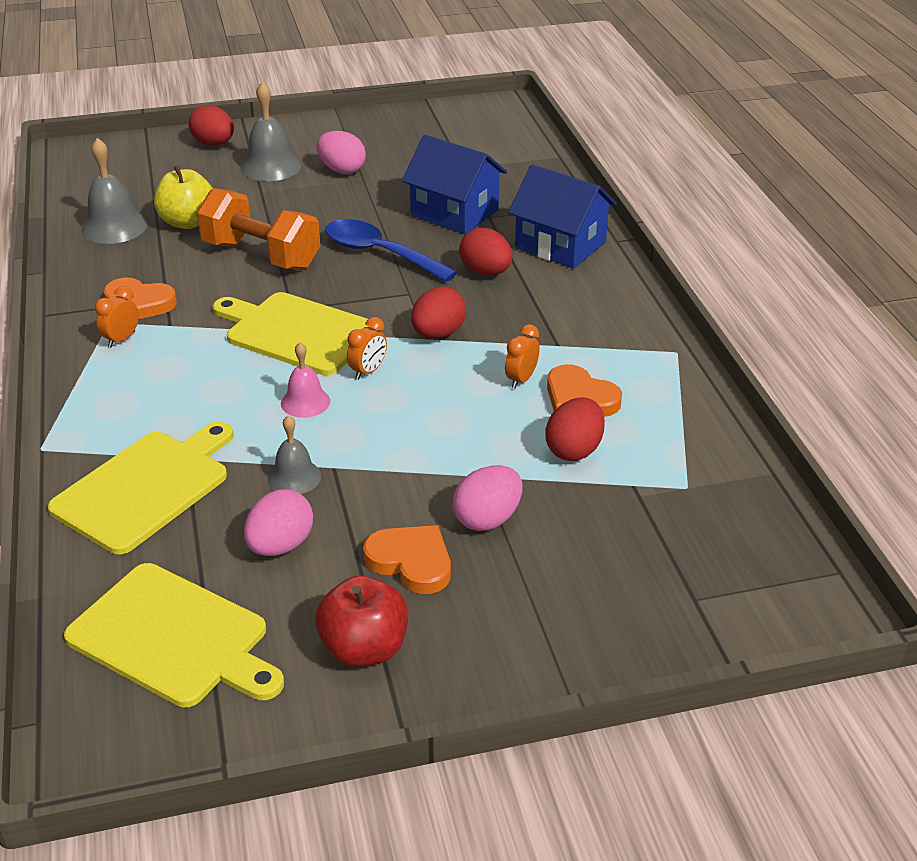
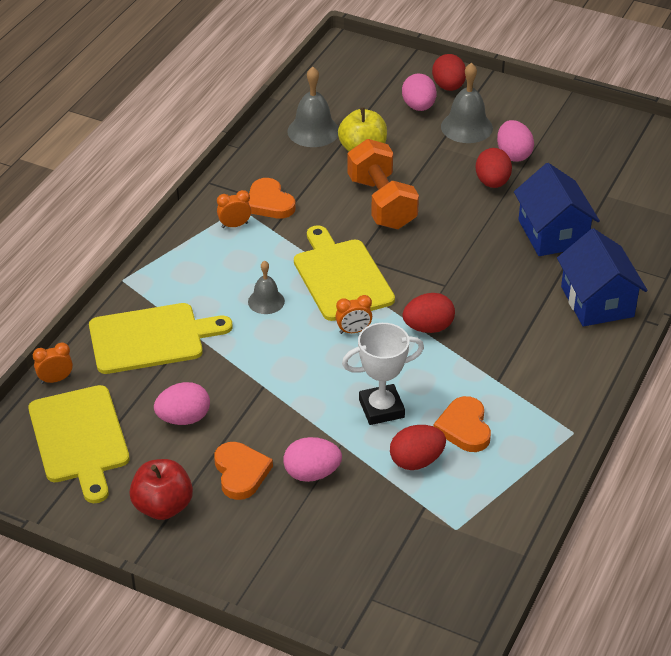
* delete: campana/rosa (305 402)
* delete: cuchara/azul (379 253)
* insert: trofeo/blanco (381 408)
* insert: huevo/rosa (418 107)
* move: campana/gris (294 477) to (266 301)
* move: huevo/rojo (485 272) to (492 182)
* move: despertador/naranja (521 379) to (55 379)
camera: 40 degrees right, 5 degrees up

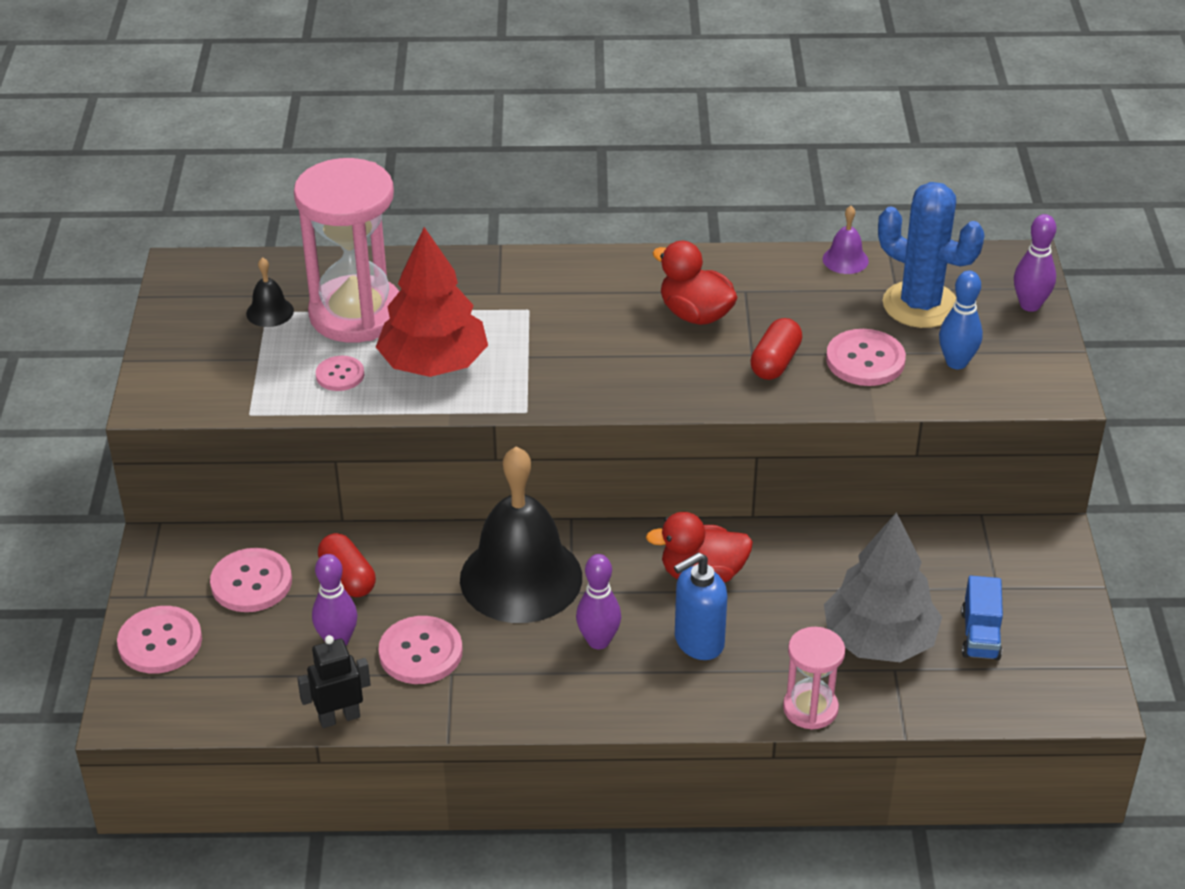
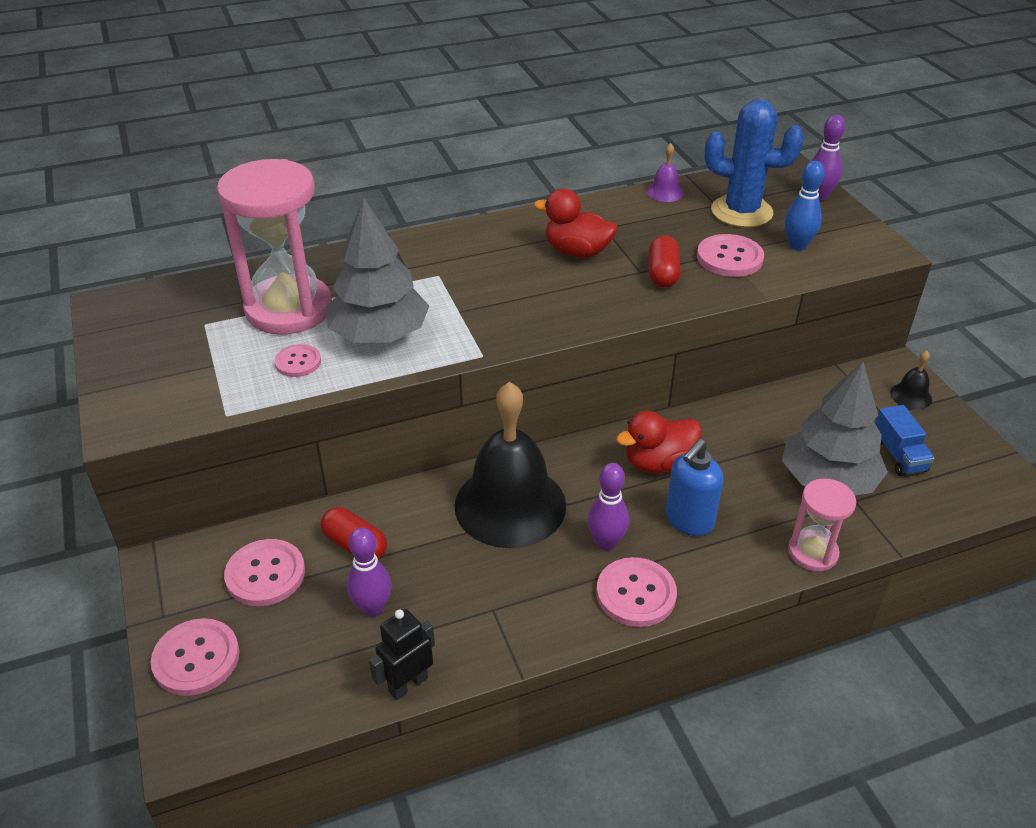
* move: campana/negro (270 312) to (911 396)
* move: botón/rosa (420 652) to (636 594)
* recolor: árbol/rojo (434 363) to árbol/gris (379 334)
camera: 20 degrees left, 0 degrees up

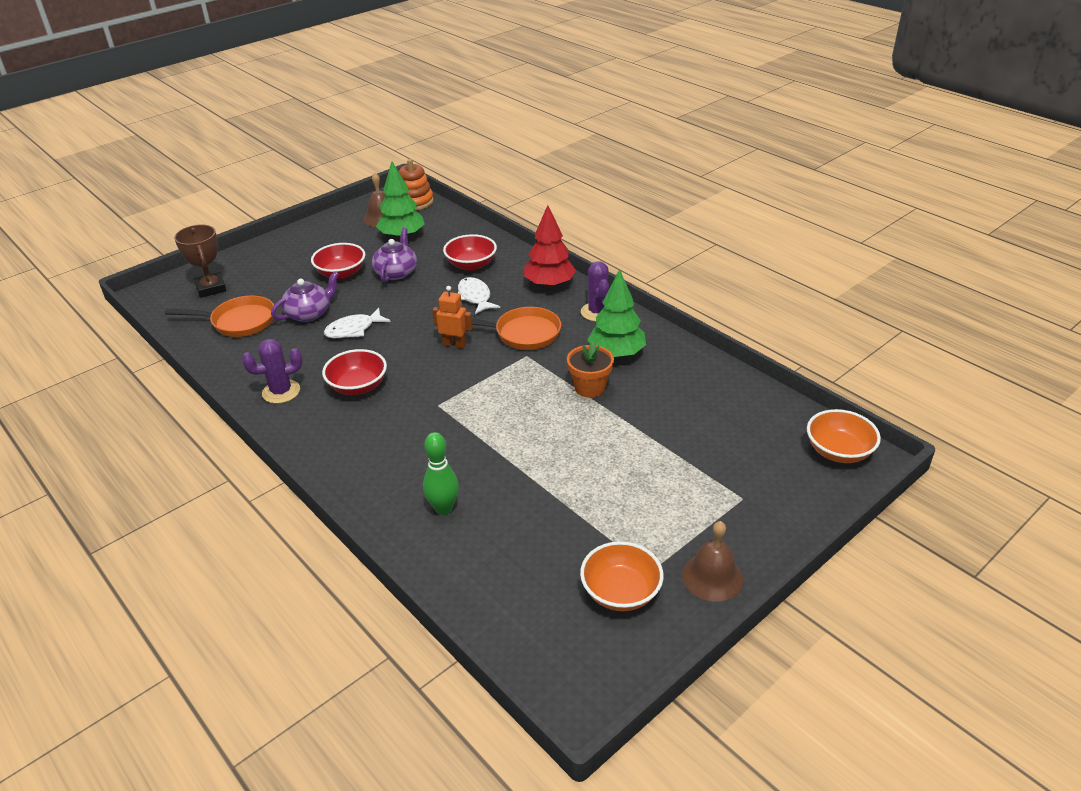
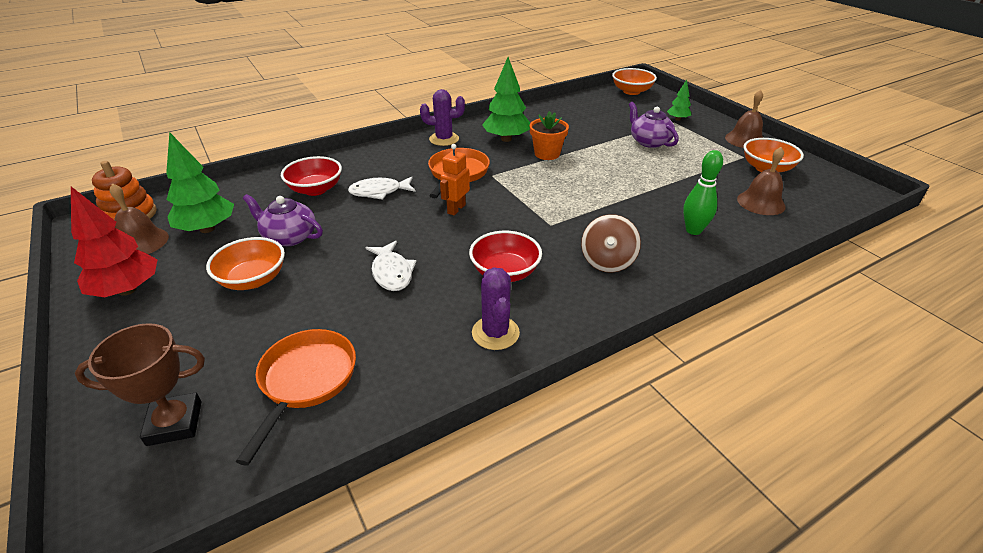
* insert: peonza/marrón (607 261)
* insert: árbol/verde (677 119)
* insert: campana/marrón (761 202)
* move: tetera/morado (309 313) to (649 141)
* move: árbol/rojo (549 284) to (127 290)
* recolor: cuenco/rojo (341 273) to cuenco/naranja (253 279)
camera: 80 degrees left, 0 degrees up

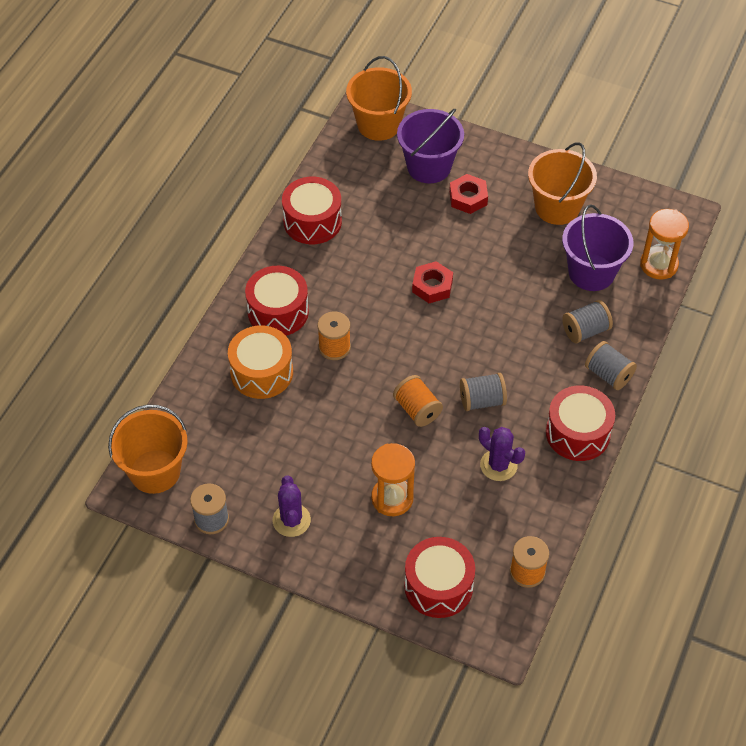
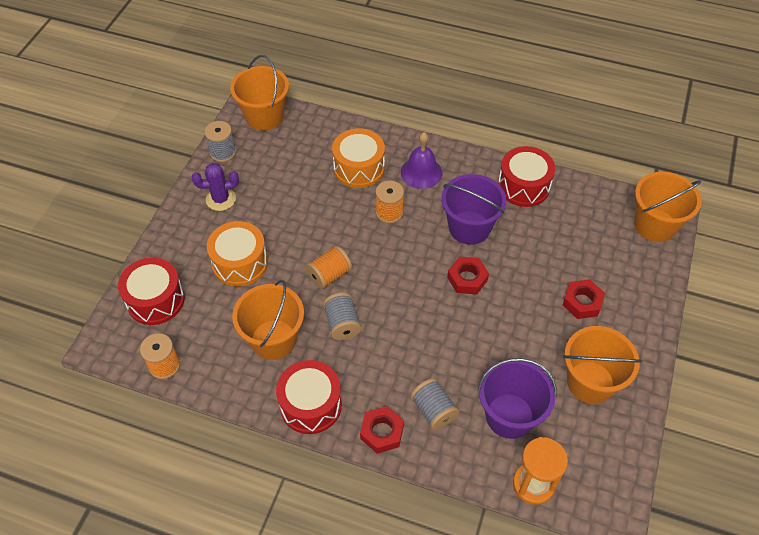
* move: balde/morado (429 166) to (469 227)
* replace: tambor/rojo (278 312) to campana/morado (421 172)
* replace: reloj de arena/naranja (392 498) to tambor/naranja (240 263)
* replace: cactus/morado (498 465) to balde/naranja (273 339)
* replace: carrete/gris (608 374) to tuerca/rojo (382 432)
camera: 85 degrees right, 0 degrees up

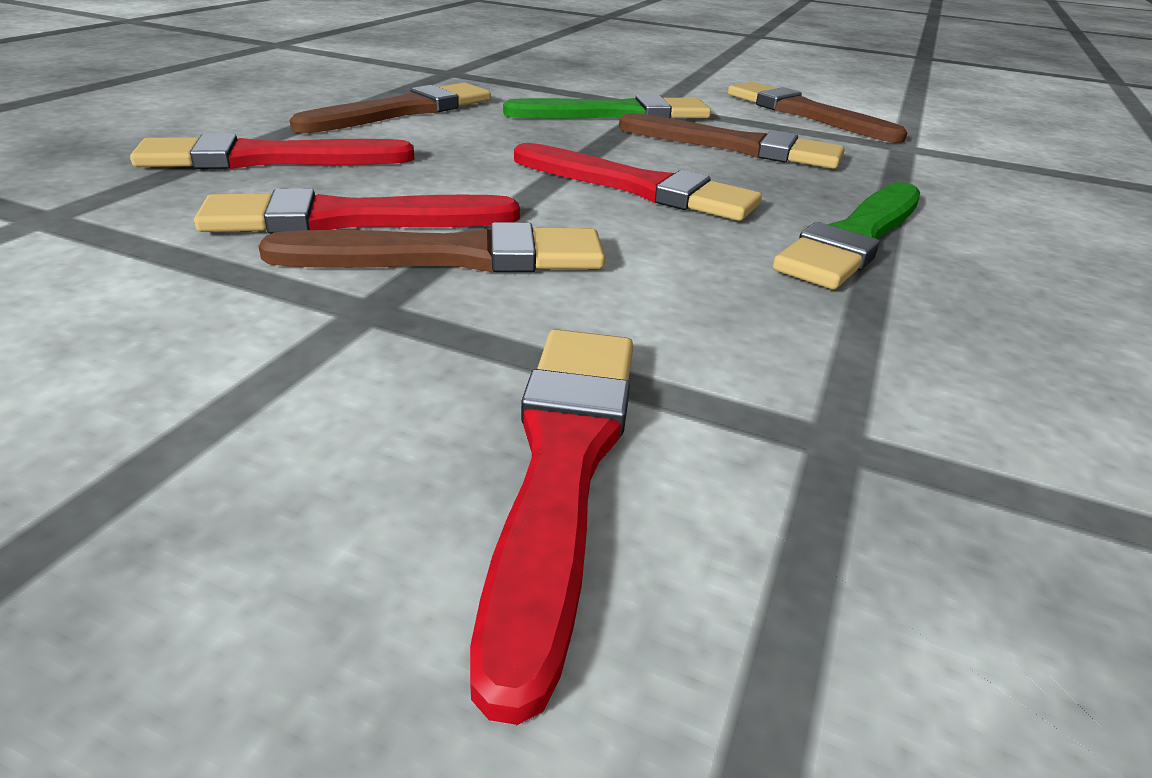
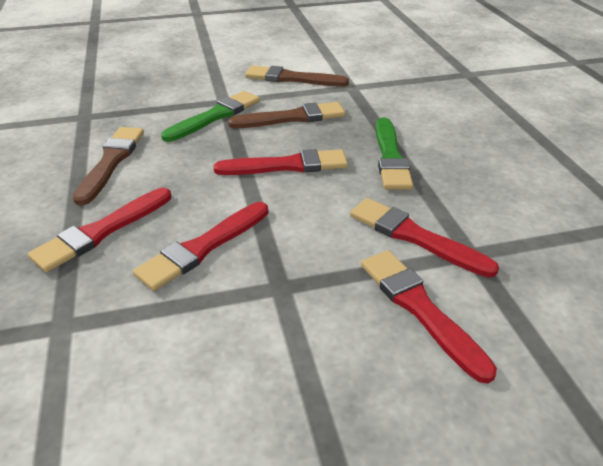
* delete: pincel/marrón (451 257)
* insert: pincel/rojo (415 237)
camera: 35 degrees left, 5 degrees up

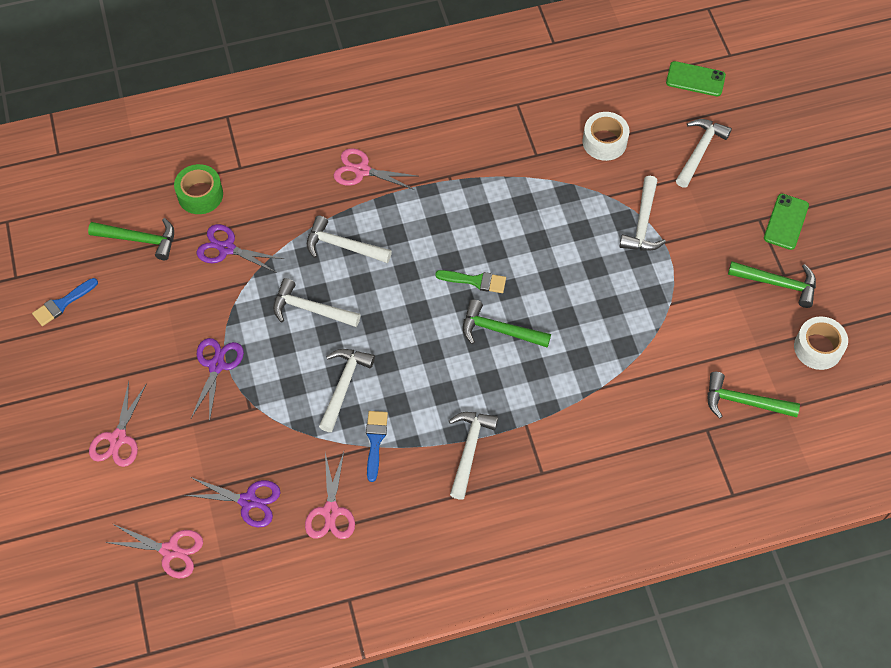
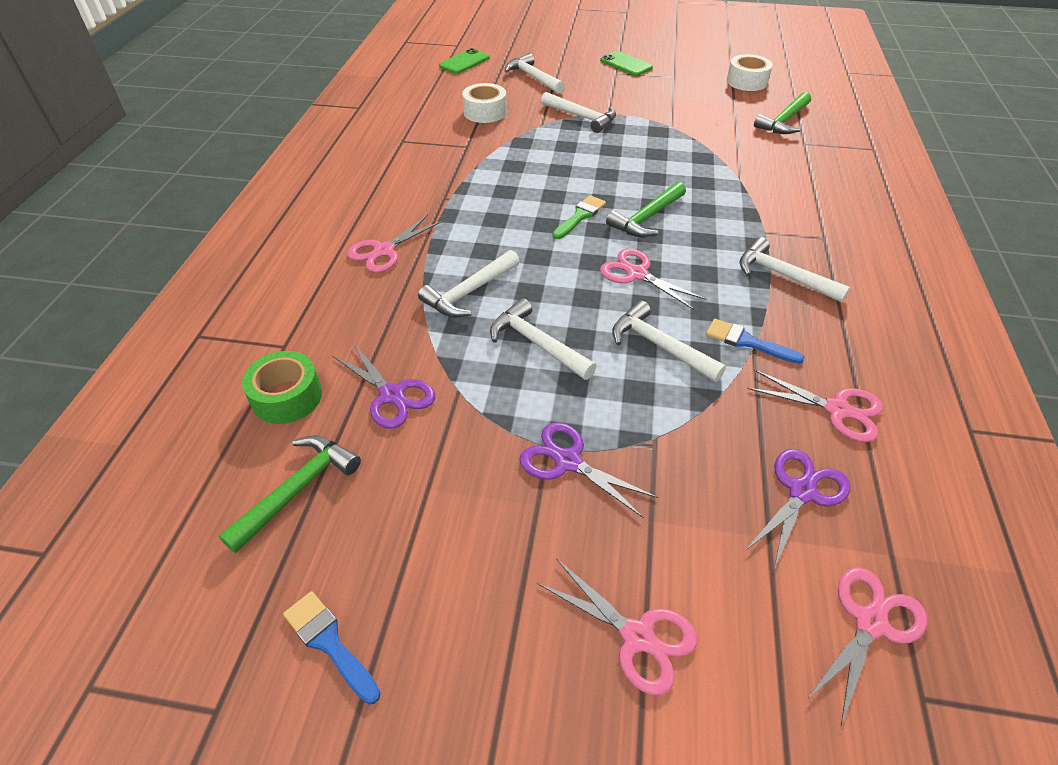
* delete: martillo/verde (778 283)
* insert: tijeras/rosa (637 274)
* rotate: pincel/azul (62 303) = (329 642) 150 degrees clockwise
* rotate: tijeras/morado (226 248) = (392 395) 90 degrees counterclockwise
* rotate: martillo/blanco (310 309) = (537 343) 90 degrees clockwise
camera: 65 degrees left, 15 degrees down

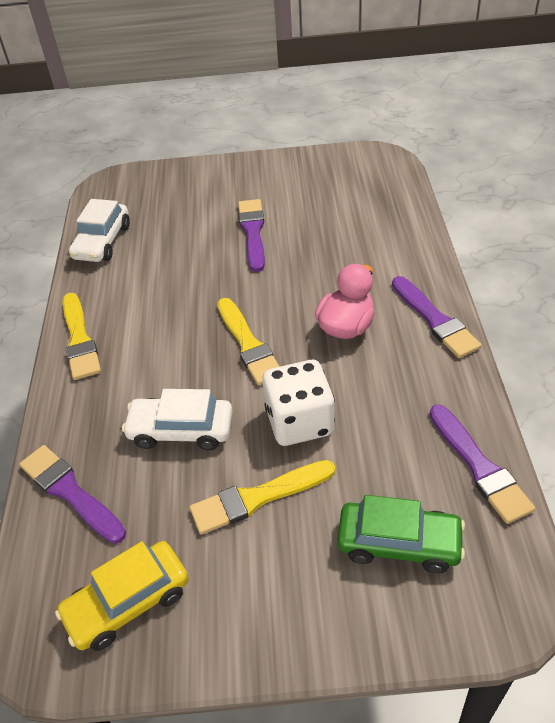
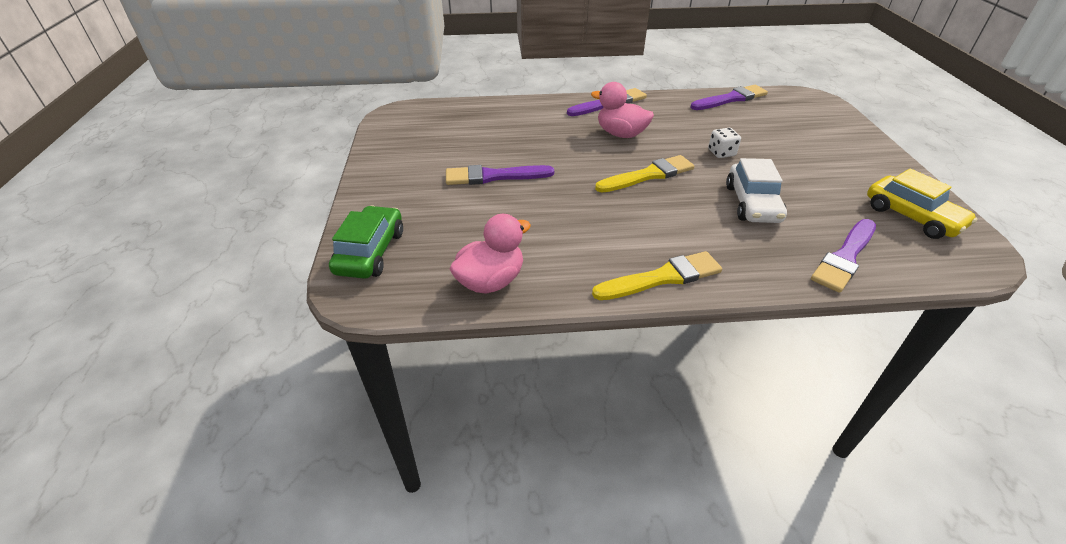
* delete: pincel/amarillo (257 498)
* move: coche/verde (399 543) to (370 252)
* replace: coche/blanco (102 242) to pato/rosa (491 281)
* resize: dado/blanco (299 422) = (721 153) x0.51
camera: 95 degrees left, 5 degrees down

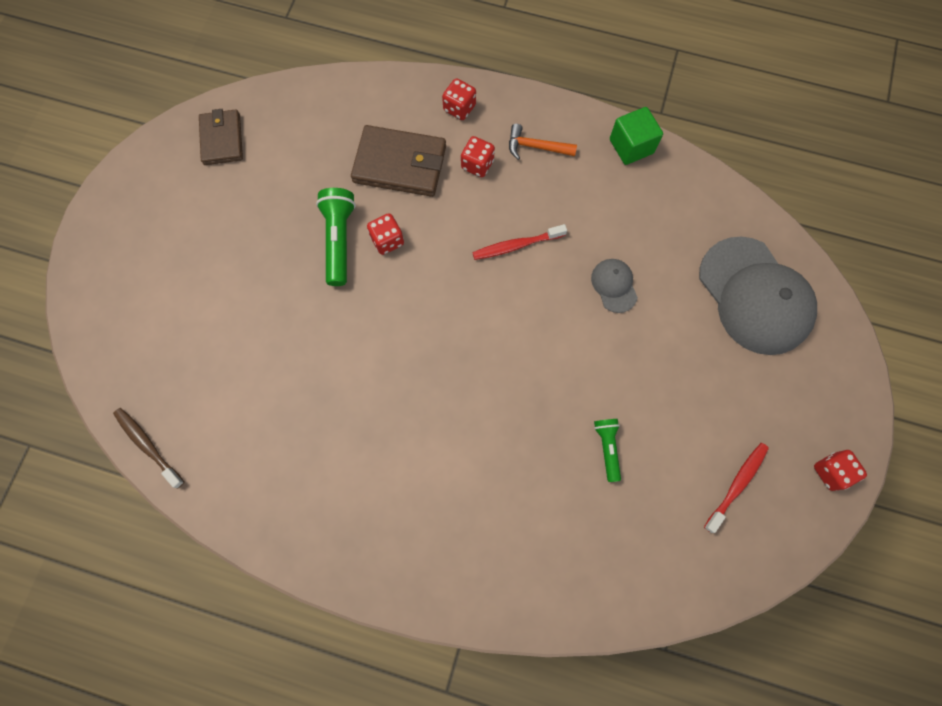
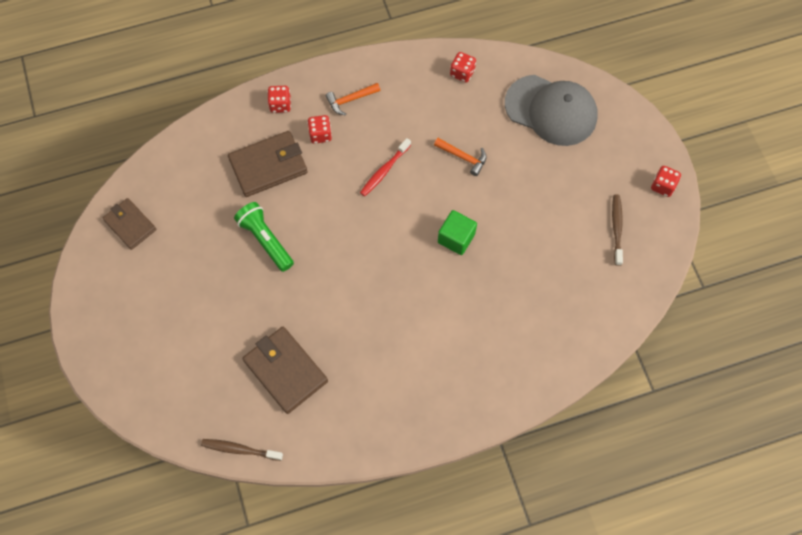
* delete: lámpara de mano/verde (607 448)
* insert: cartera/marrón (285 371)
* move: dado/rojo (387 240) to (462 73)
* move: cubo/verde (631 146) to (456 238)
* replace: gorra/gris (614 285) to martillo/naranja (463 157)
* recolor: cepillo de dientes/rojo (736 485) to cepillo de dientes/marrón (616 228)
camera: 35 degrees left, 5 degrees down

